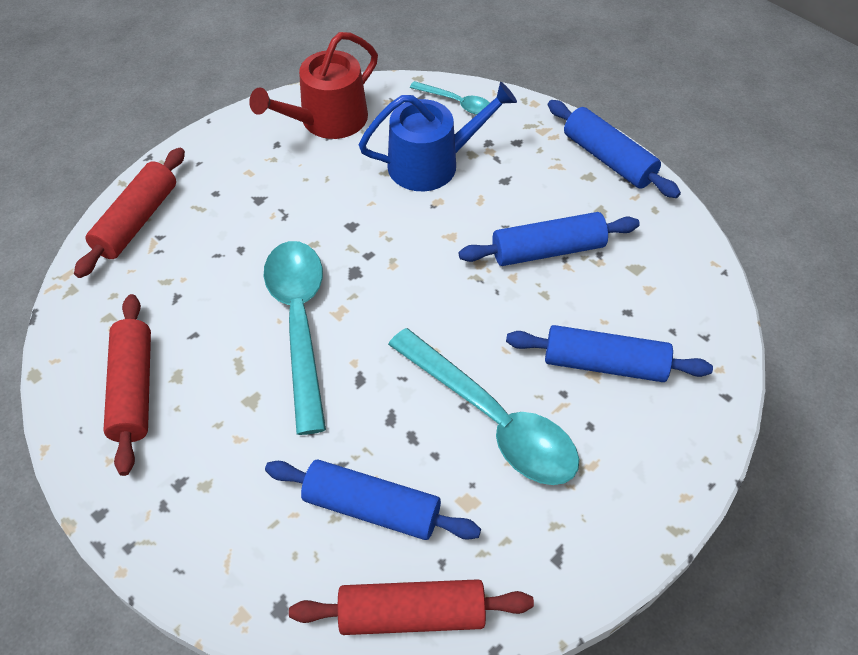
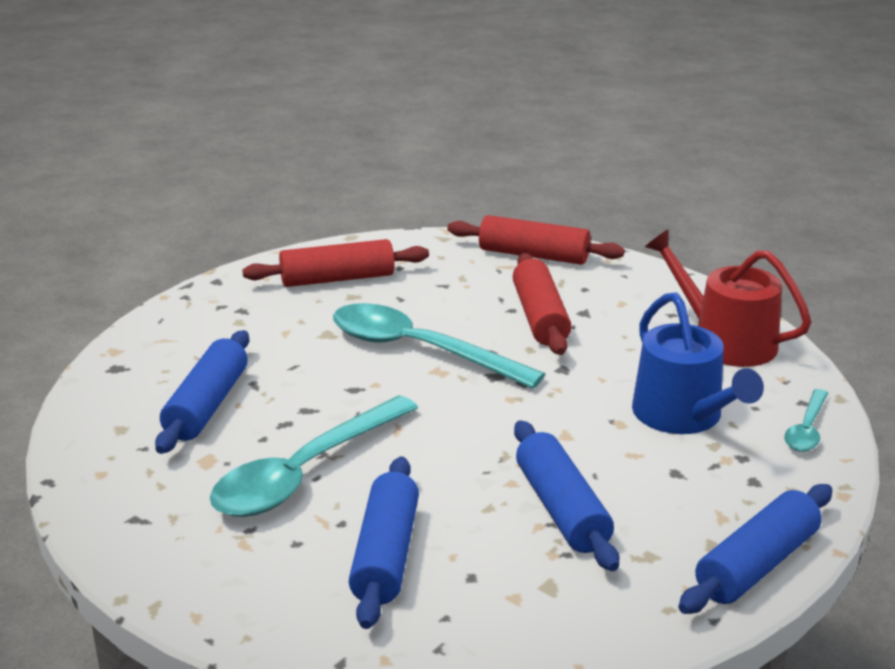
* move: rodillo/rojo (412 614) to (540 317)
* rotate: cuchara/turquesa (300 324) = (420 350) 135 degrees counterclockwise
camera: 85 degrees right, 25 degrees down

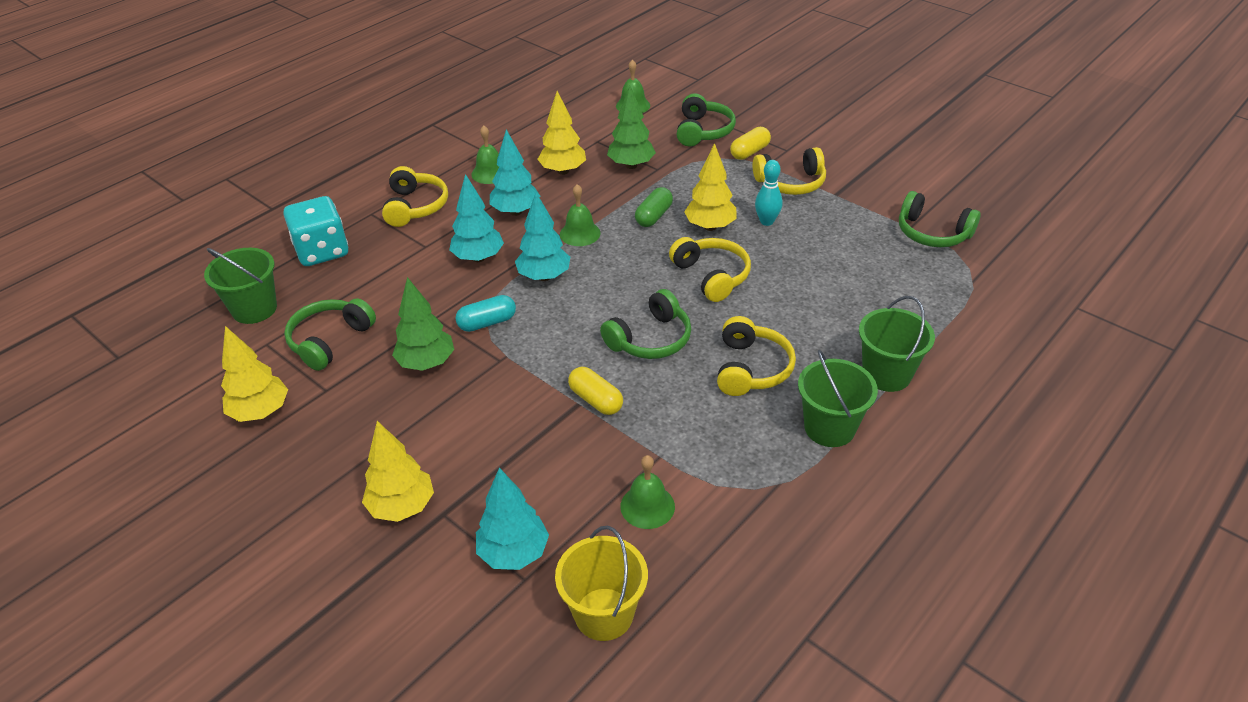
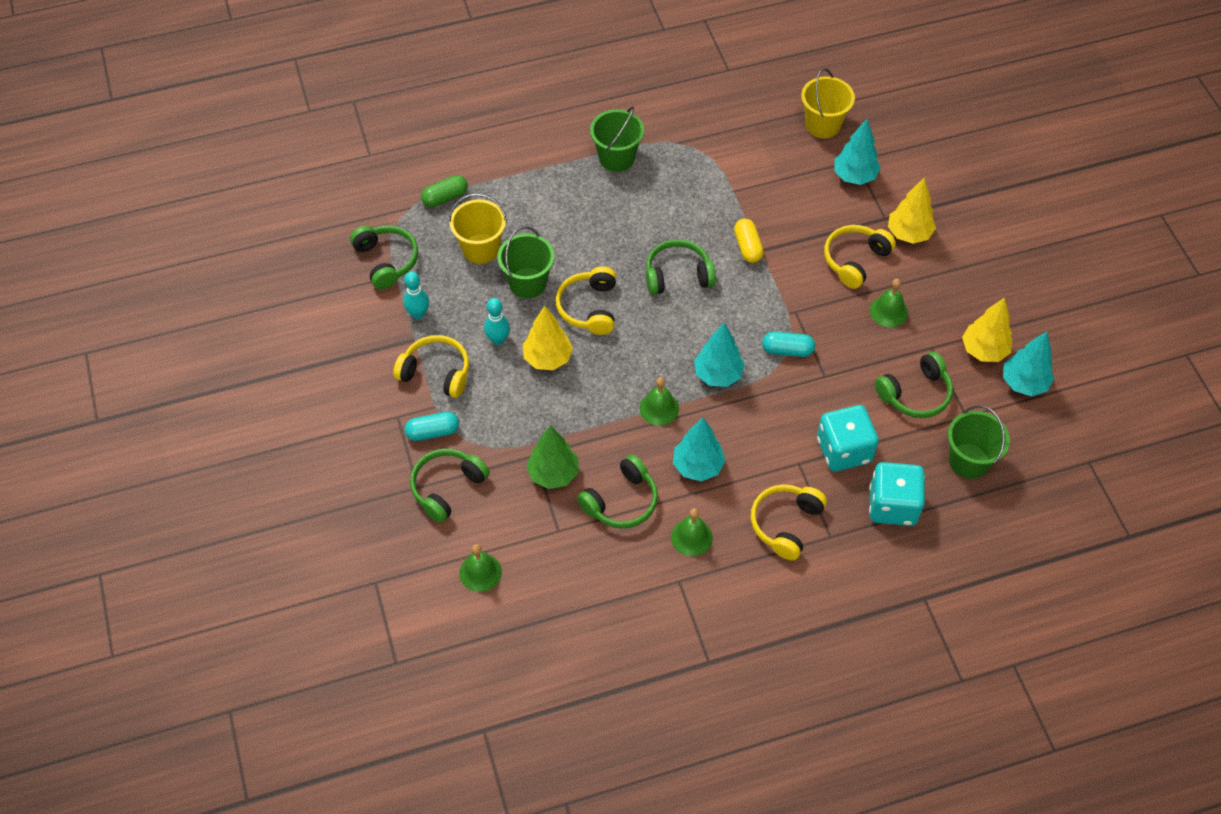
* delete: árbol/verde (426 363)
* insert: bolo/turquesa (418 314)
* insert: balde/amarillo (481 249)
* insert: dado/turquesa (844 450)
* move: árbol/turquesa (478 258) to (1024 383)
* move: campana/verde (647 506) to (888 311)
* move: cápsula/verde (654 216) to (445 197)
* move: auriculares/amarillo (751 368) to (855 260)
* move: balde/verde (886 374) to (528 283)
* replace: árbol/amarillo (563 171) to auriculares/verde (621 501)
* recolor: cápsula/amarillo (749 152) to cápsula/turquesa (433 432)
camera: 150 degrees left, 15 degrees up

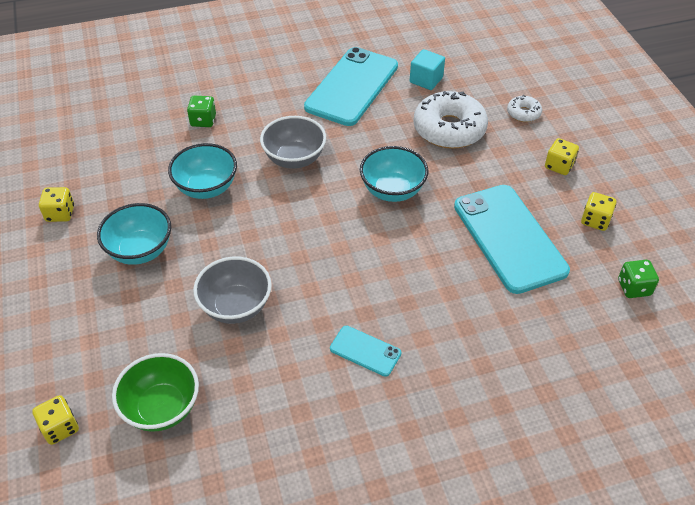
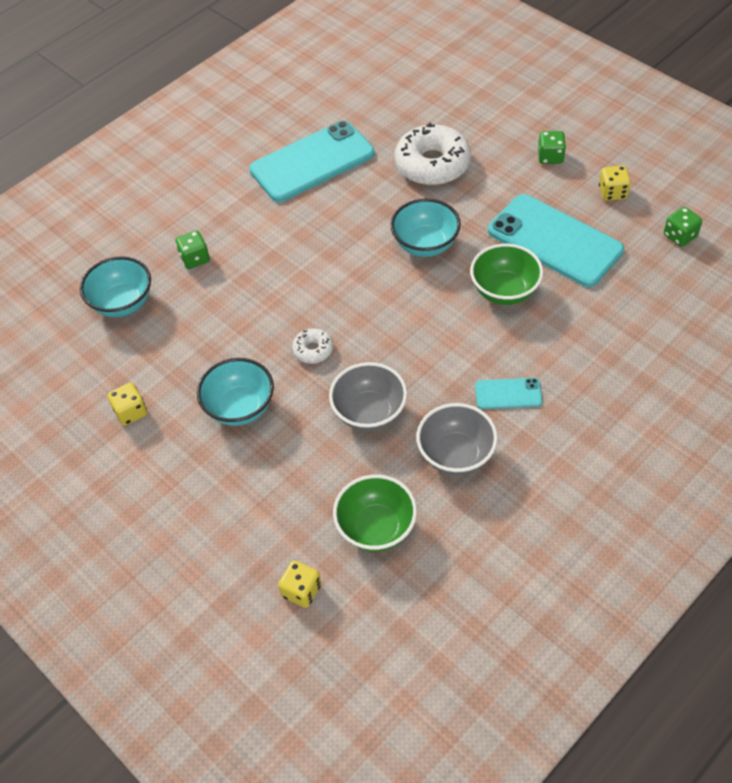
* delete: cubo/turquesa (426 80)
* insert: cuenco/verde (504 291)
* move: cuenco/turquesa (206 188) to (123 303)
* move: cuenco/gris (294 159) to (456 455)
* move: rosquilla/blanco (523 113) to (313 350)
* recolor: dado/amarillo (559 166) to dado/verde (550 157)
* rotate: móvil/turquesa (352 87) = (312 162) 60 degrees clockwise
camera: 25 degrees left, 5 degrees up

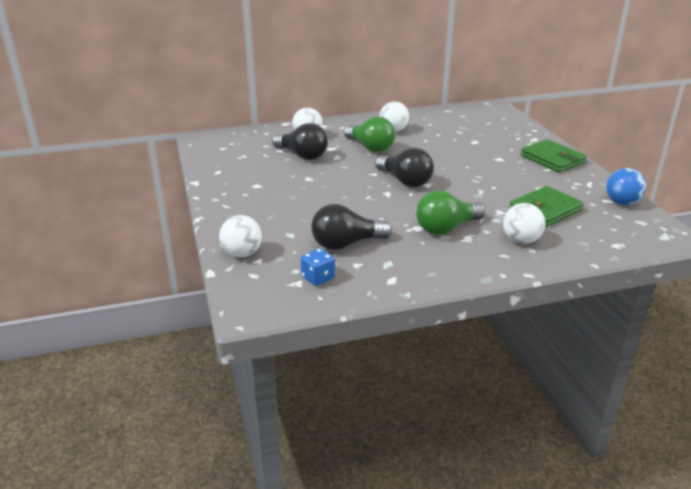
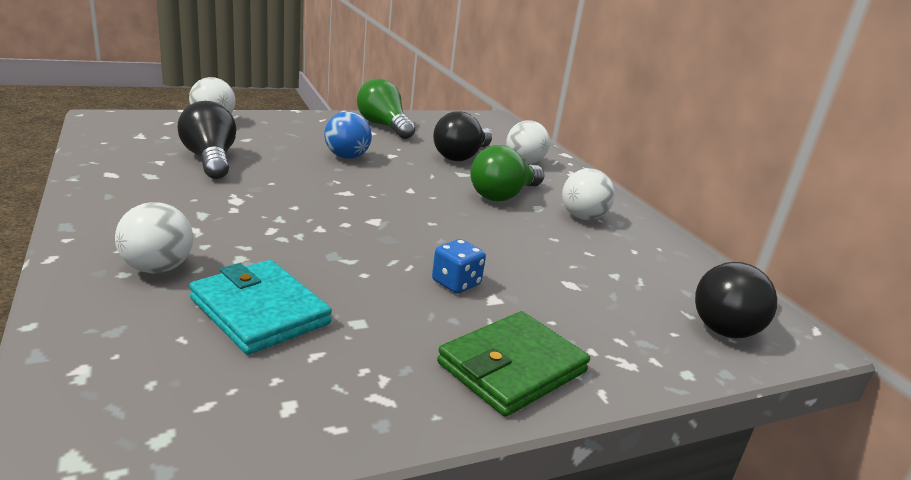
* move: dado/azul (318 278) to (456 283)
* move: bombilla/negro (405 181) to (731 324)
* move: bombilla/verde (446 228) to (384 126)
* move: pelota/azul (622 203) to (347 157)
* recolor: cartera/verde (545 210) to cartera/turquesa (260 311)
camera: 80 degrees right, 5 degrees down

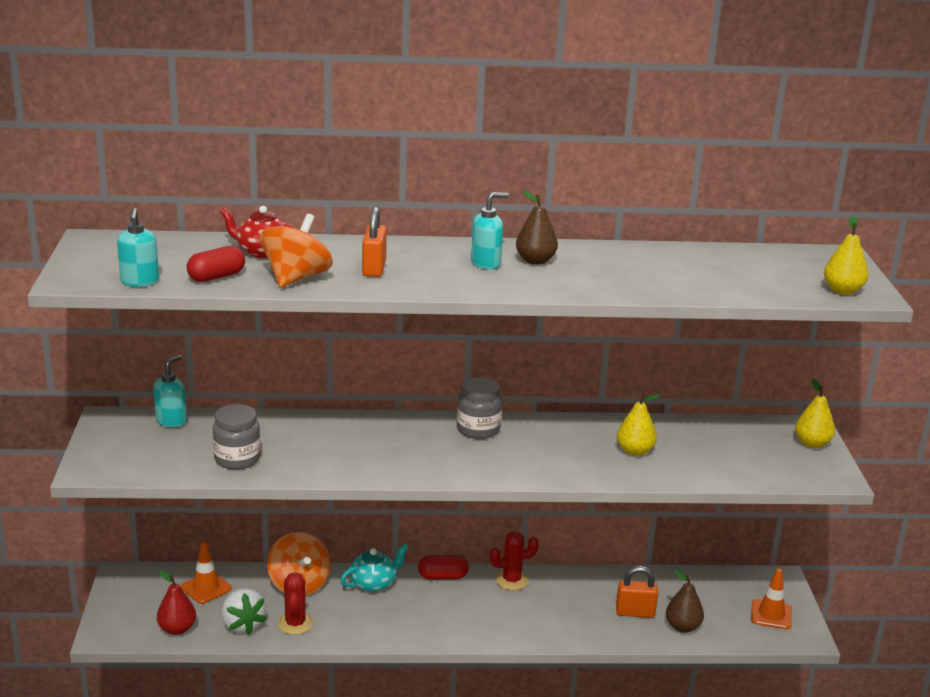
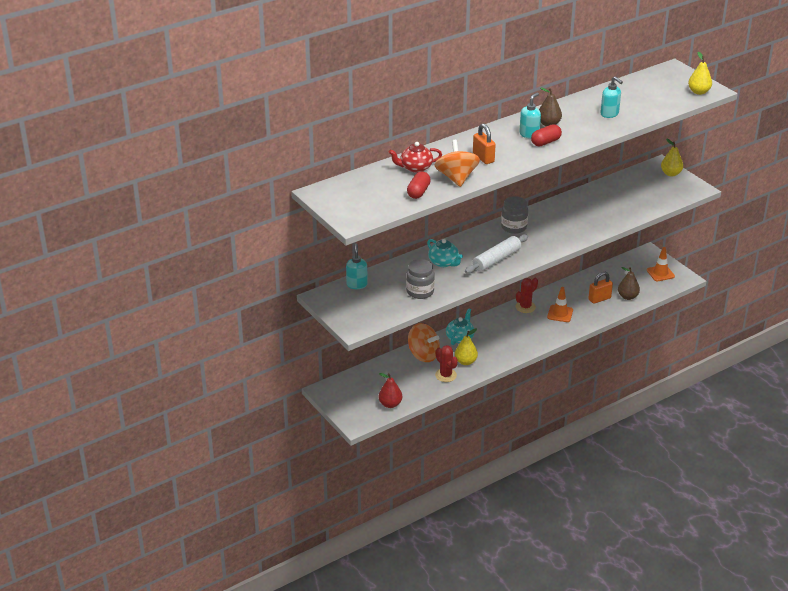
* delete: fresa/blanco (242 624)
* insert: tetera/turquesa (444 262)
* insert: rodillo/blanco (496 260)
* move: dispensador de jabón/turquesa (139 282) to (609 114)
* move: cono de tráfico/naranja (206 588) to (560 314)
* move: cápsula/rojo (442 577) to (545 142)
* move: pera/amarillo (635 451) to (465 362)
camera: 30 degrees left, 10 degrees up

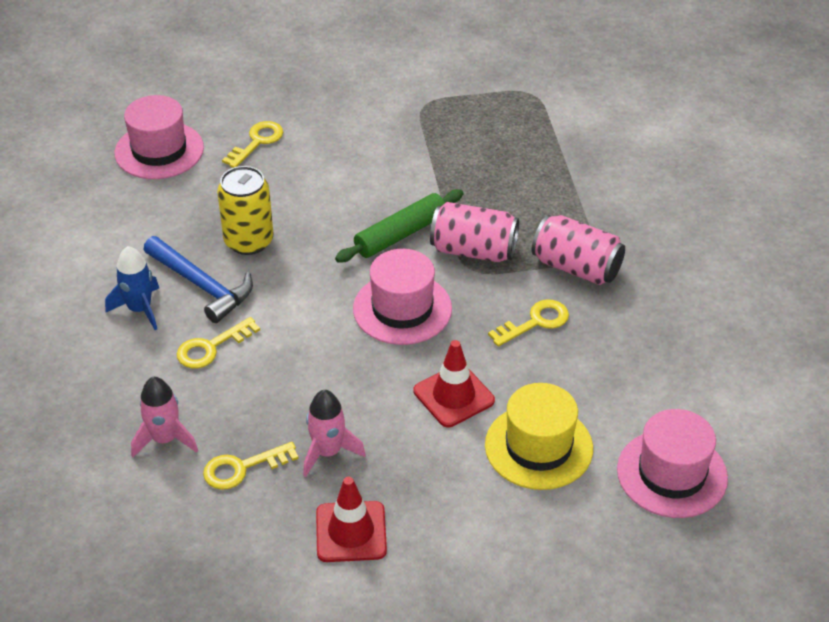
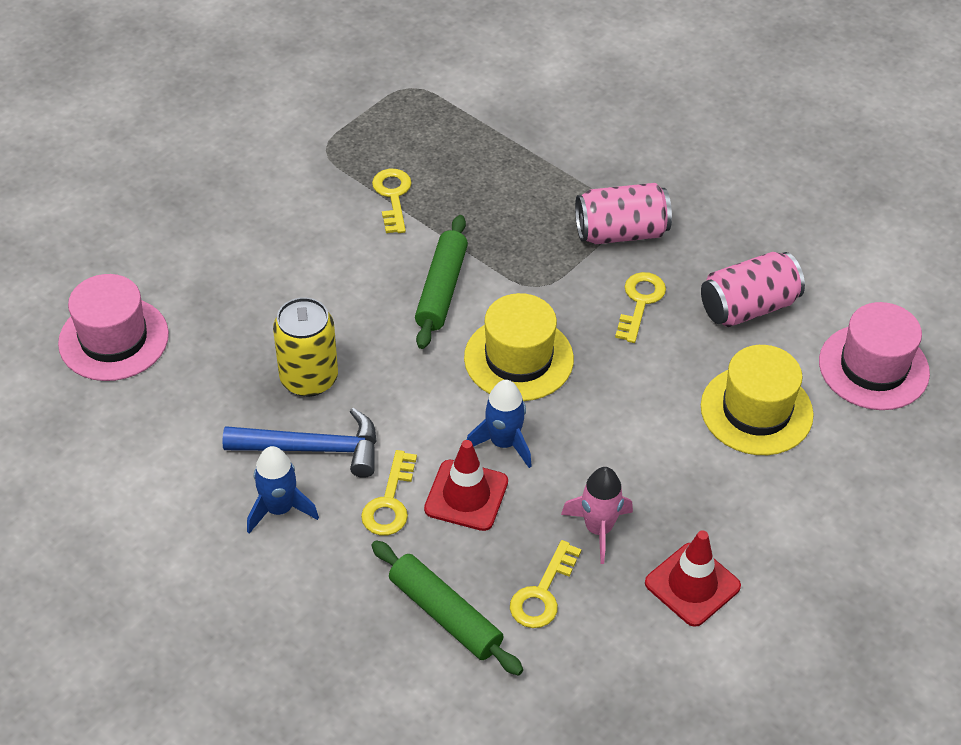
* insert: cohete/azul (503 443)
* move: llave/amarillo (257 142) to (393 196)
* move: cono de tráfico/rojo (453 396) to (466 495)
* move: lata/rosa (473 250) to (748 307)
* replace: cohete/rosa (165 439) to rodillo/verde (445 614)
* recolor: sombrero/rosa (402 309) to sombrero/amarillo (518 358)
camera: 40 degrees left, 5 degrees up

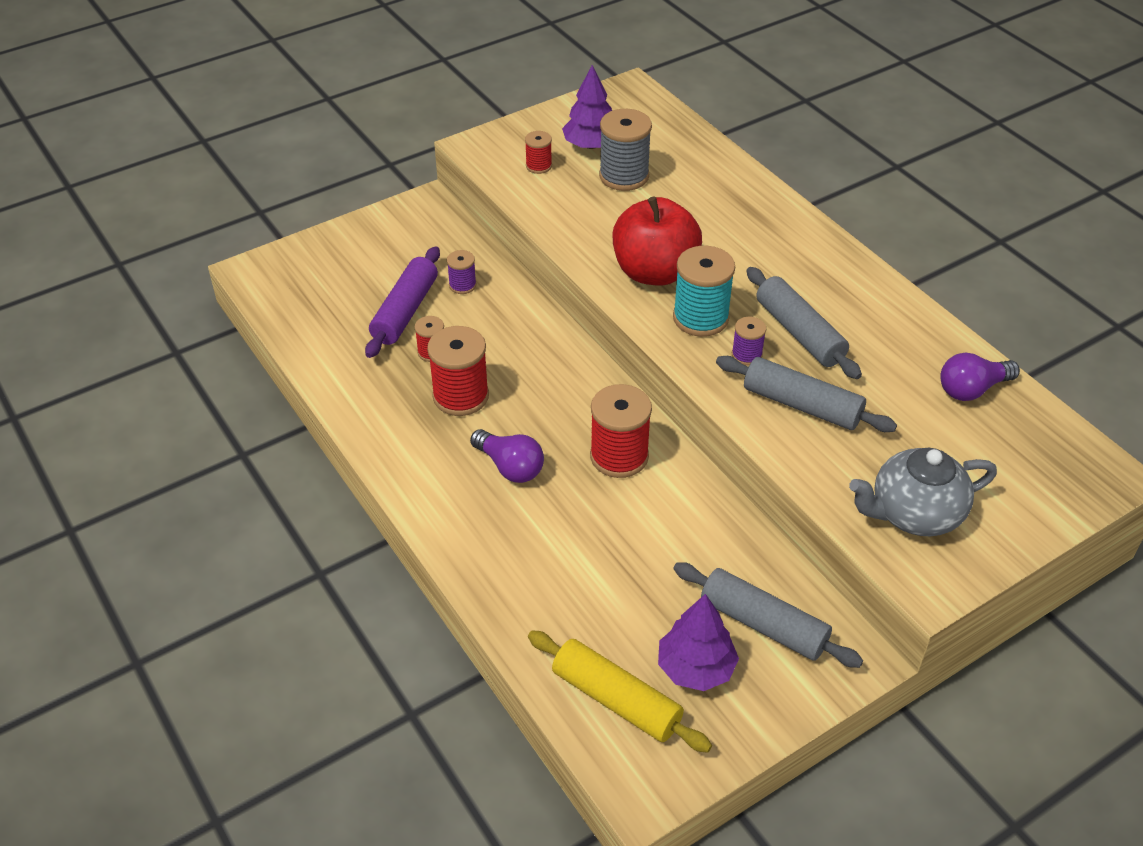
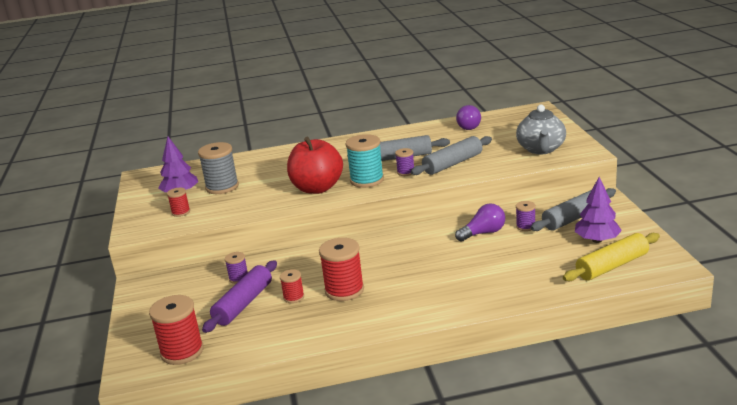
* insert: carrete/morado (525 226)
* move: bombilla/morado (510 467) to (483 233)
* move: carrete/rojo (619 456) to (182 351)
* rotate: rodillo/morado (405 311) = (243 304) 75 degrees clockwise
camera: 65 degrees left, 20 degrees down

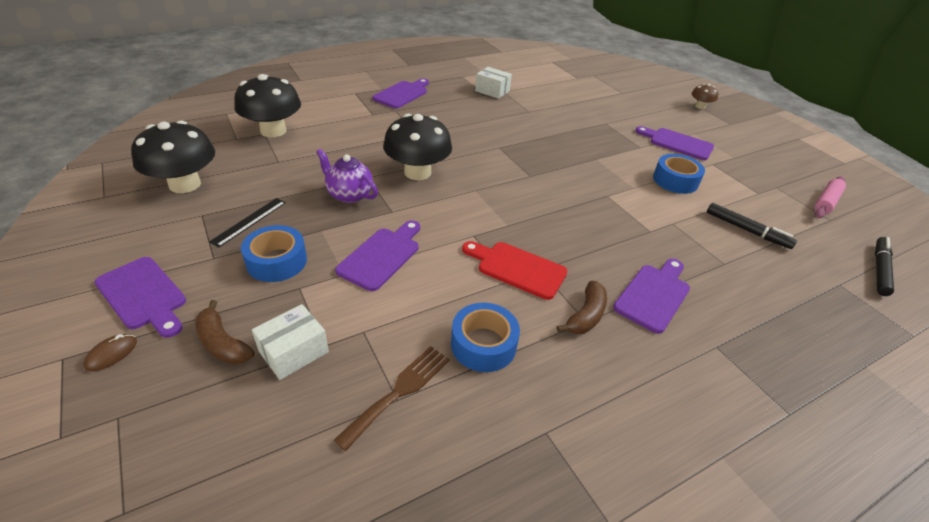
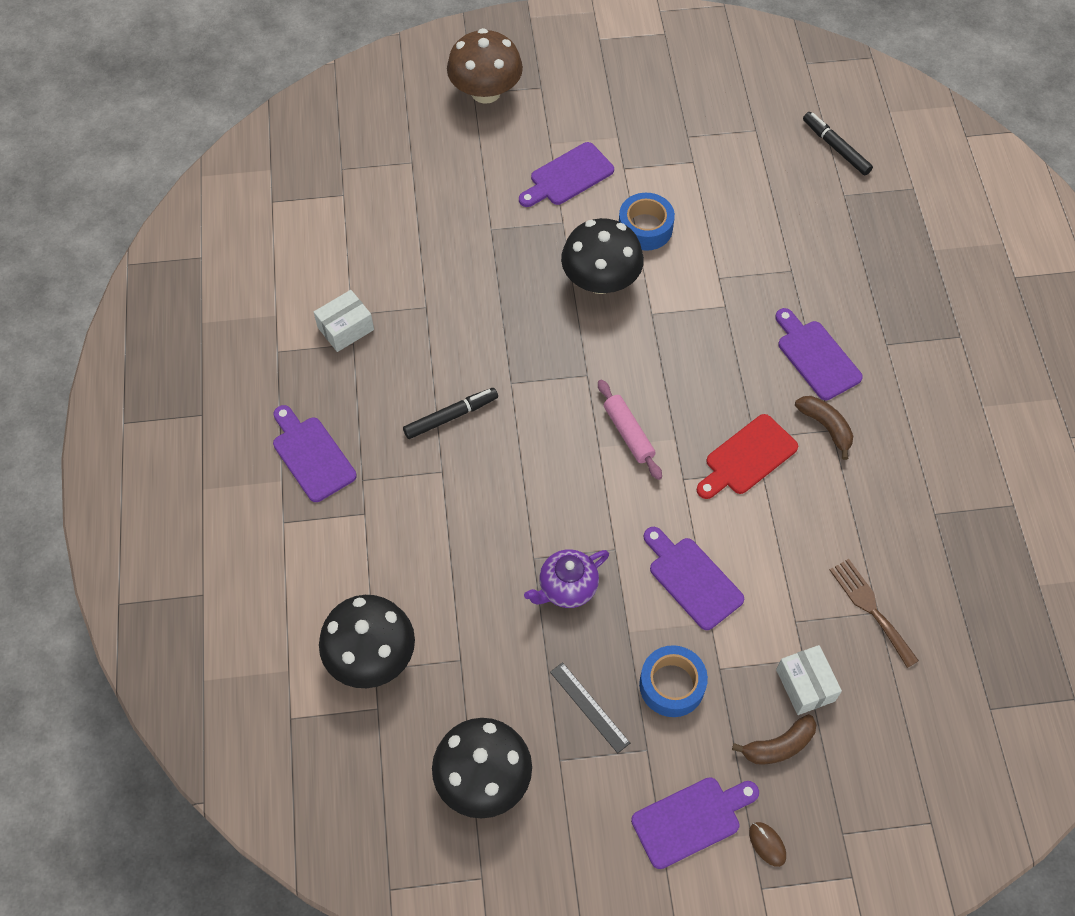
* delete: cinta adhesiva/azul (483 344)
* move: seta/negro (417 172) to (600 280)
* move: rotulador/negro (747 230) to (451 416)
* move: rodillo/rosa (826 202) to (628 433)
* resize: seta/marrón (700 106) = (485 92) x2.02
camera: 65 degrees left, 20 degrees up

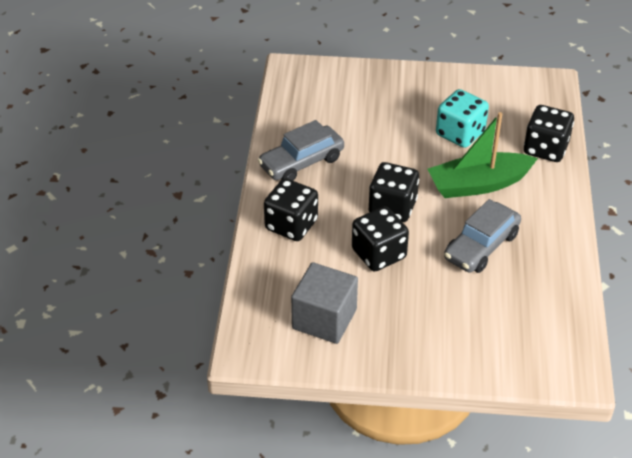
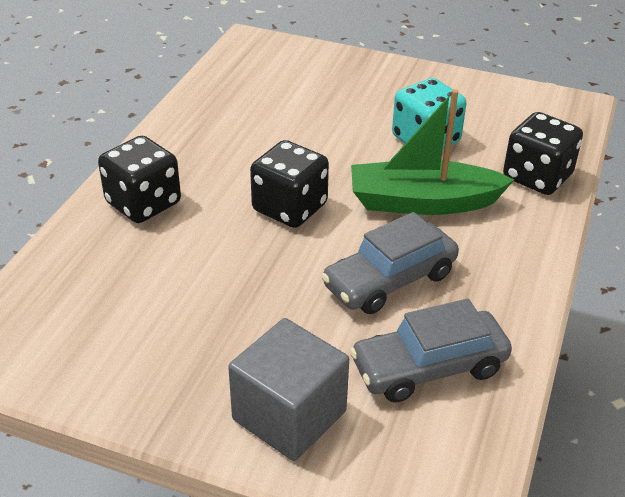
* delete: dado/negro (379 254)
* move: coche/gris (301 162) to (429 367)
* move: cubo/gris (324 319) to (289 415)
camera: 15 degrees right, 5 degrees down

